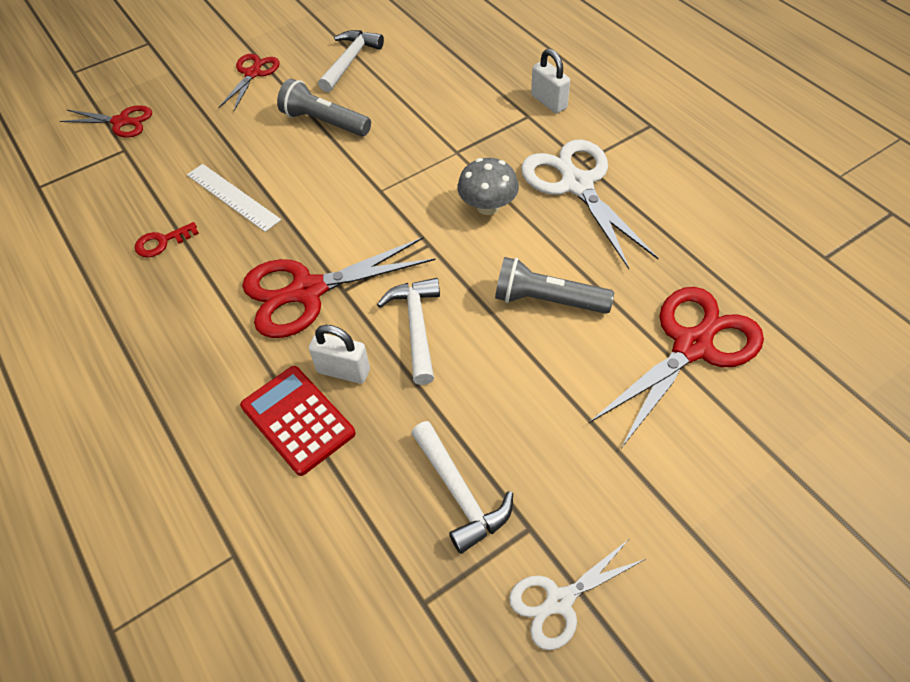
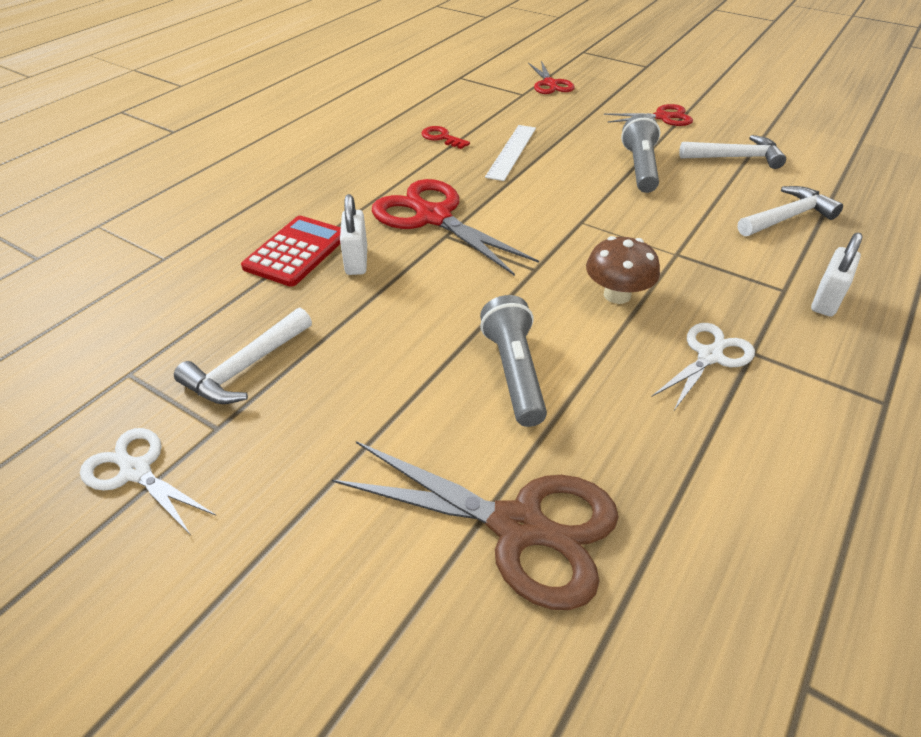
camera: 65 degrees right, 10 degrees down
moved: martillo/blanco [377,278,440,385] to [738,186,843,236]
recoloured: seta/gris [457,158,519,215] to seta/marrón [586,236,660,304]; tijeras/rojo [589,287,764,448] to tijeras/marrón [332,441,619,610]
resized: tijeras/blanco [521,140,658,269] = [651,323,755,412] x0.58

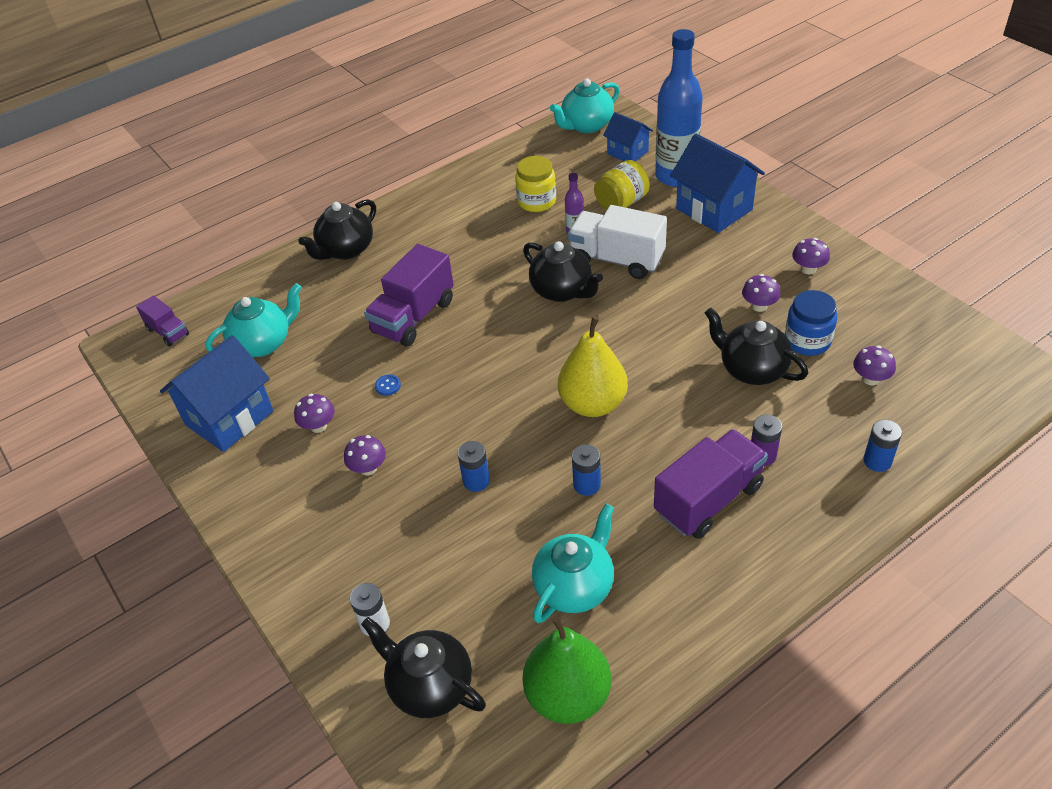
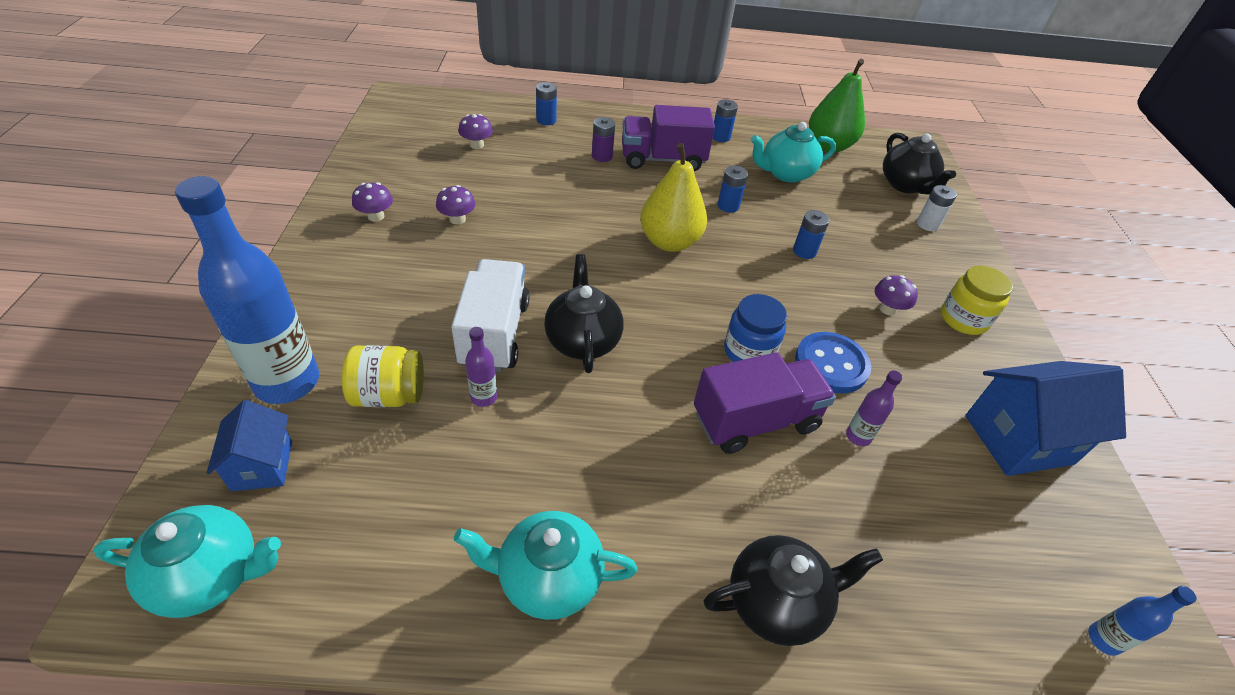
camera: 150 degrees left, 0 degrees up
removed: seta/morado [294,394,335,433]; casa/azul [670,133,765,233]; tetera/negro [705,308,809,385]
added: pila/azul [713,99,738,142]; botella/morado [846,370,903,446]
moved: tetera/turquesa [206,283,302,357] to [454,511,637,620]; tarro/amarillo [515,156,556,212] to [941,266,1013,335]; tarro/azul [785,290,837,356] to [724,294,787,362]
replaced: camión/morado [136,296,189,347] to botella/azul [1088,586,1197,656]
turned: camión/blanco [568,205,667,279] = [451,259,530,372] 150 degrees counterclockwise
resized: botón/azul [375,375,401,396] = [795,332,871,394] x2.49

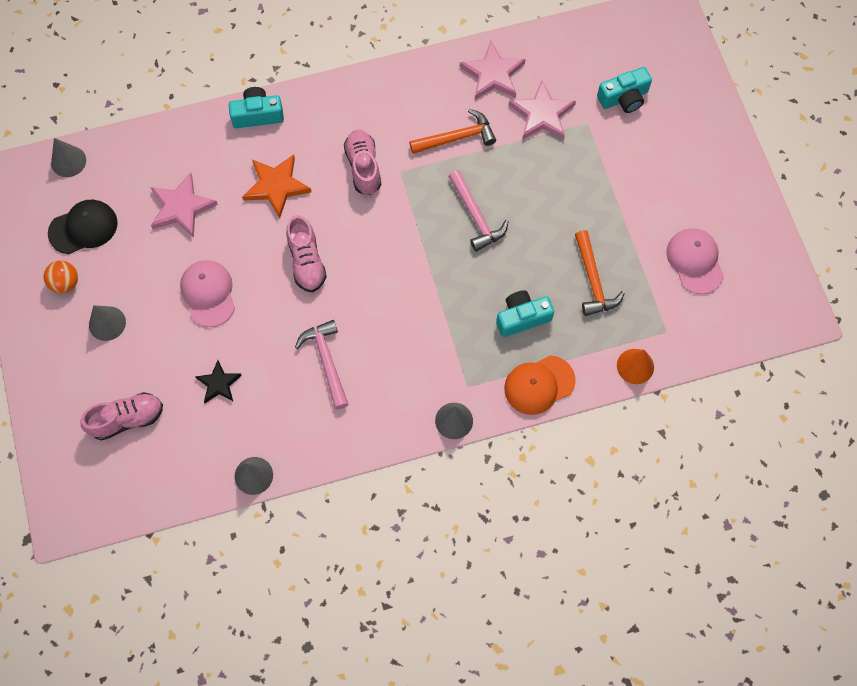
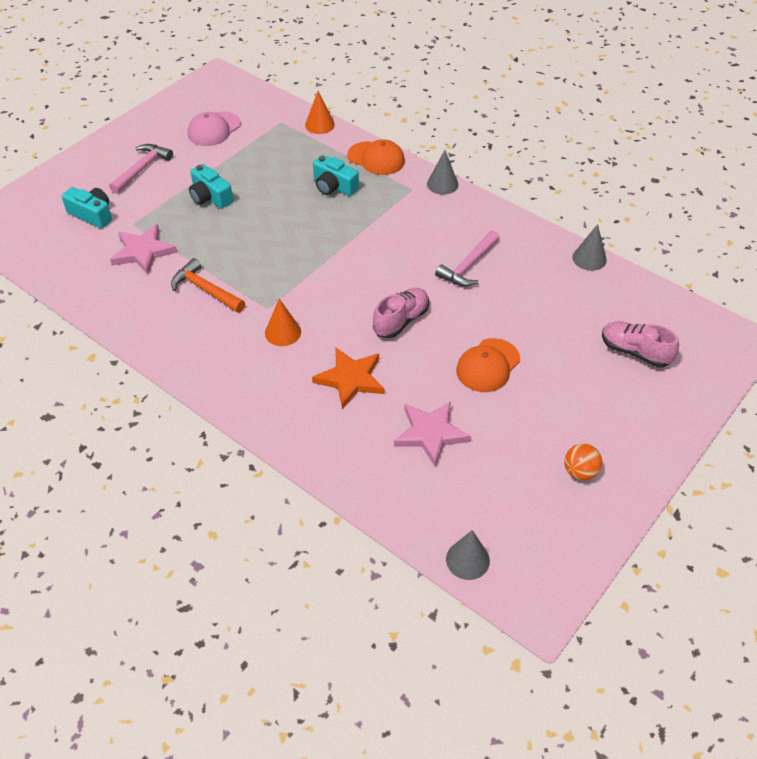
camera: 125 degrees left, 20 degrees down
removed: gorra/negro [48,200,118,254]; cono/gris [89,305,126,341]; estrella/negro [196,360,242,403]; estrella/rosa [460,41,526,100]; martillo/naranja [575,230,625,316]
moved: cámara/turquesa [229,87,284,128] to [189,164,233,209]; martillo/rosa [449,170,509,252] to [109,144,173,194]
replaced: zapato/rosa [344,130,381,195] to cono/naranja [265,299,301,346]
recoloured: gorra/rosa [180,260,235,327] to gorra/naranja [456,338,520,392]

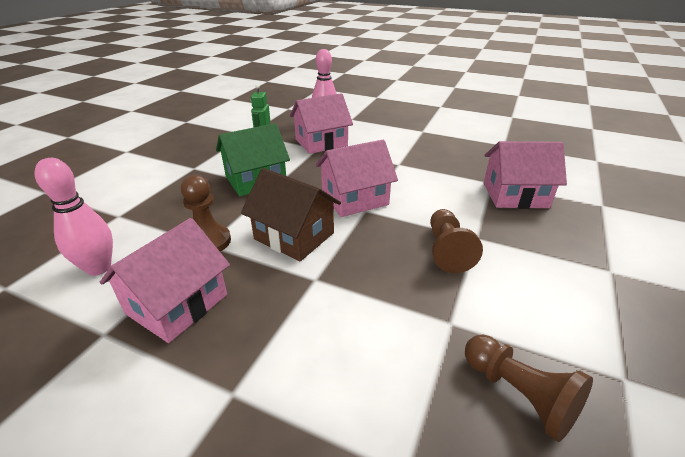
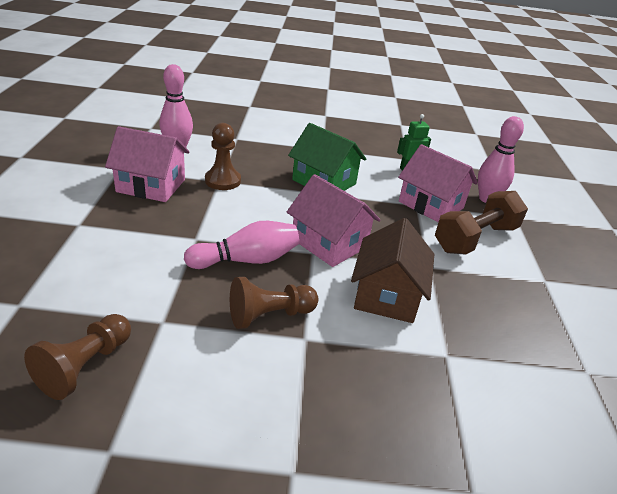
camera: 65 degrees right, 0 degrees up
removed: casa/rosa [484,141,567,209]
added: bolo/rosa [184,221,300,269]; mancuerna/marrón [435,191,528,255]
moved: casa/marrón [241,168,341,261] to [351,218,434,323]

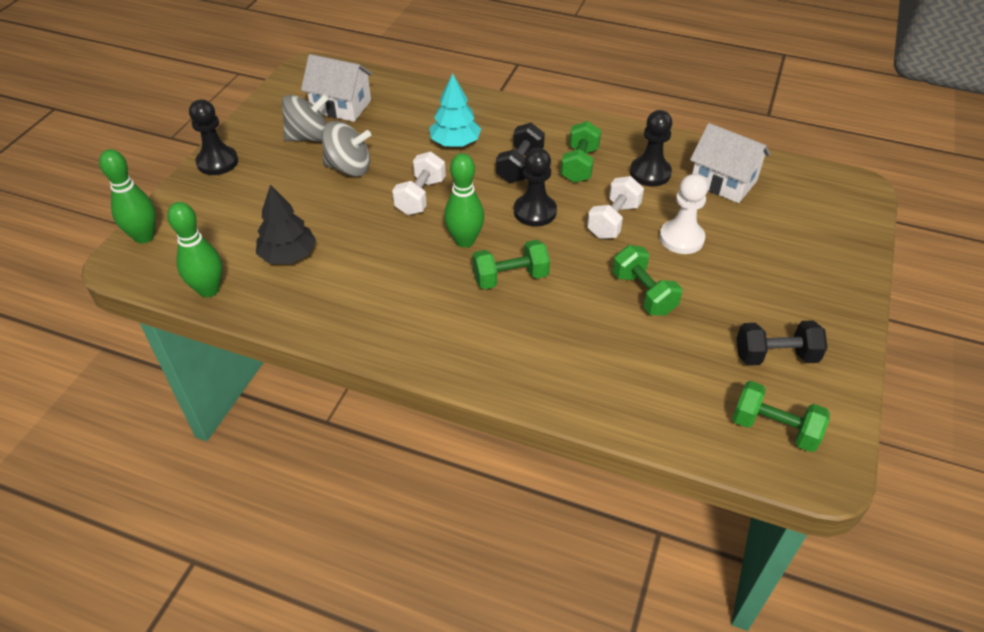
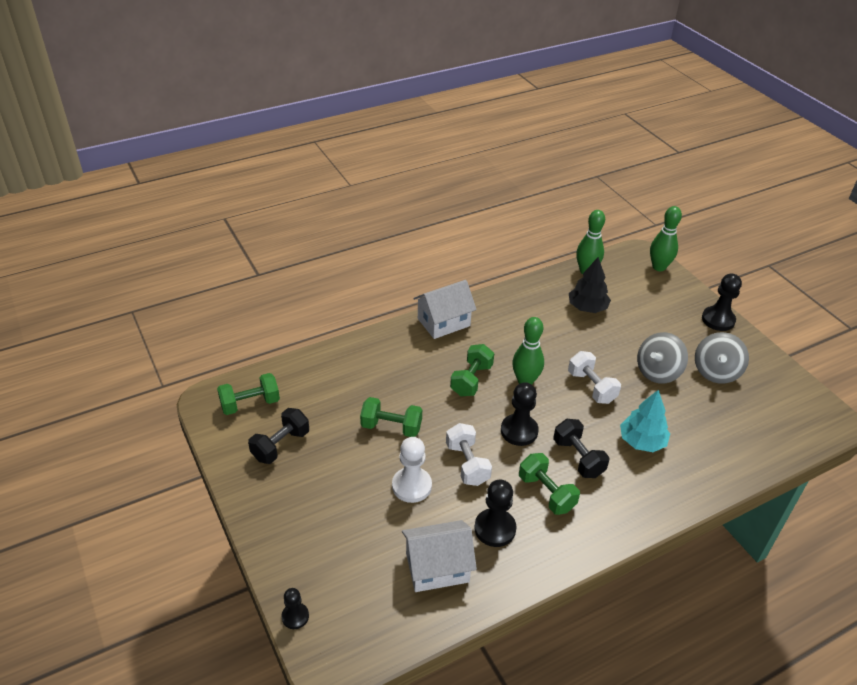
camera: 130 degrees right, 5 degrees down
added: peón/negro [282,588,309,629]
moved: casa/blanco [301,54,373,122] to [413,280,477,339]

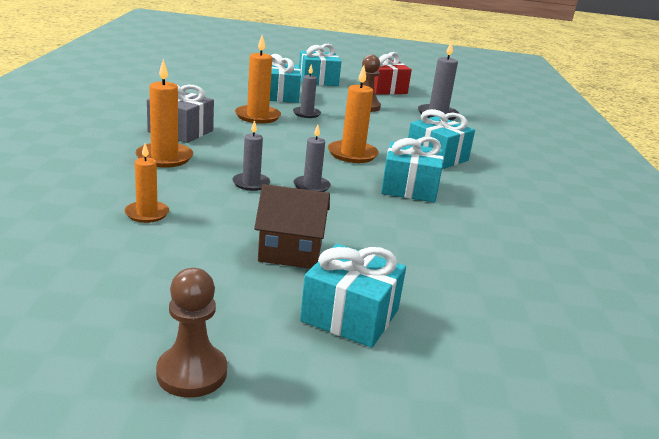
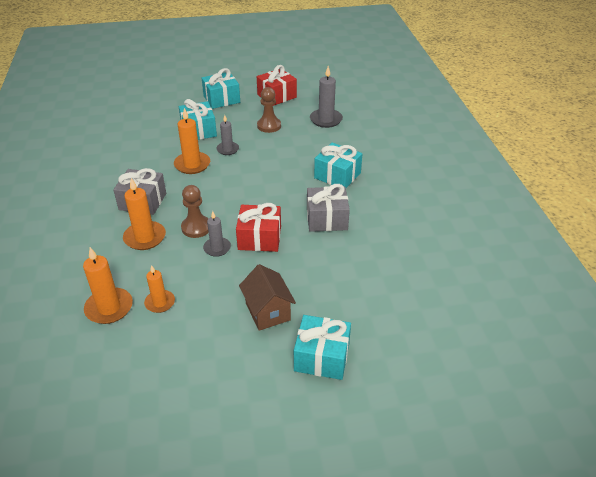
camera: 10 degrees left, 15 degrees up
moved: peón/marrón [156,268,227,398] to [181,185,209,238]; vela/naranja [328,66,379,163] to [83,247,133,324]
replaced: vela/gris [294,125,331,192] to regalo/rojo [236,203,281,252]
recoloured: regalo/turquesa [381,137,444,202] to regalo/gris [307,184,350,232]
turned: casa/marrón [254,184,330,269] = [239,264,296,331] 75 degrees clockwise

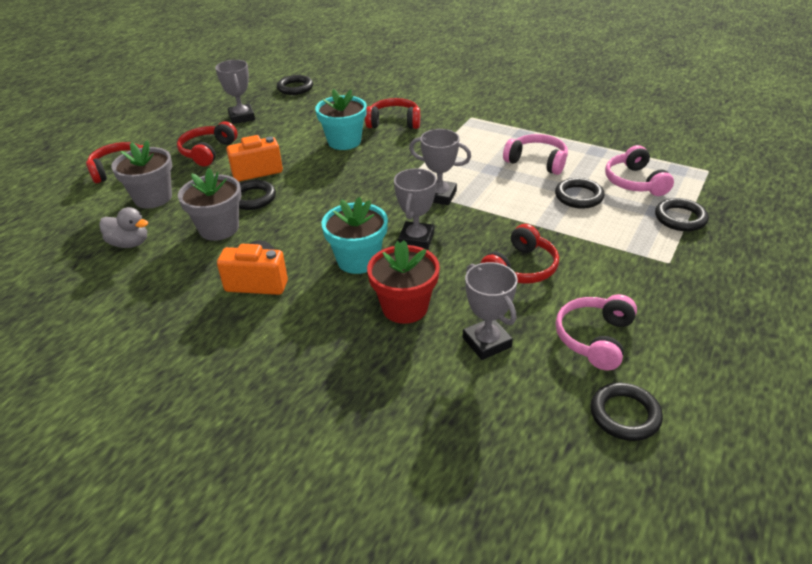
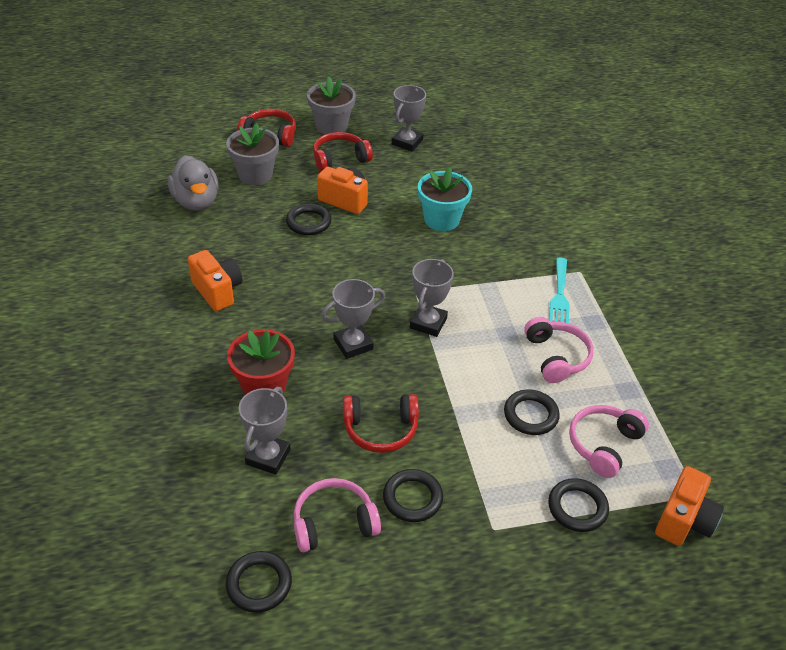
camera: 45 degrees right, 5 degrees up
removed: maceta/turquesa [321,197,388,274]; auriculares/rojo [365,98,420,129]
added: tenedor/turquesa [549,258,570,323]; cámara/naranja [655,466,724,546]
moved: maceta/gris [178,168,242,241] to [307,77,356,134]; anillo/negro [277,75,313,95] to [383,469,443,522]
turned: trofeo/gris [409,129,471,205] = [410,259,454,337] 45 degrees clockwise
resized: pato/gris [99,207,148,248] = [168,155,219,211] x1.51

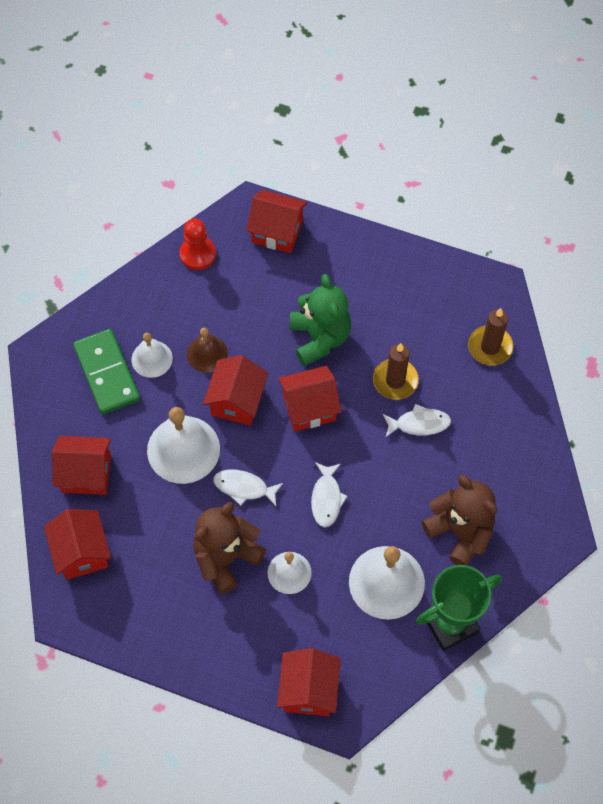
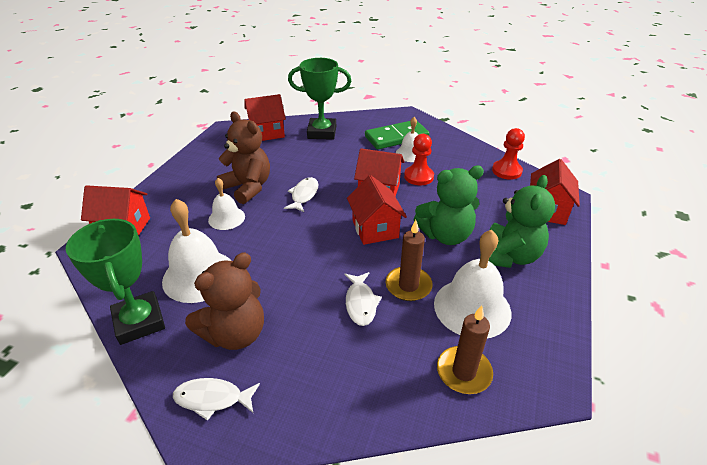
camera: 90 degrees right, 25 degrees down
added: osito/verde [480,175,555,268]
moved: campana/blanco [147,407,220,484] to [434,230,511,338]; pez/blanco [311,462,348,527] to [173,378,260,421]
replaced: casa/rojo [52,436,111,495] to trofeo/verde [288,58,351,140]; campana/marrón [187,328,228,373] to peón/rojo [404,134,434,186]

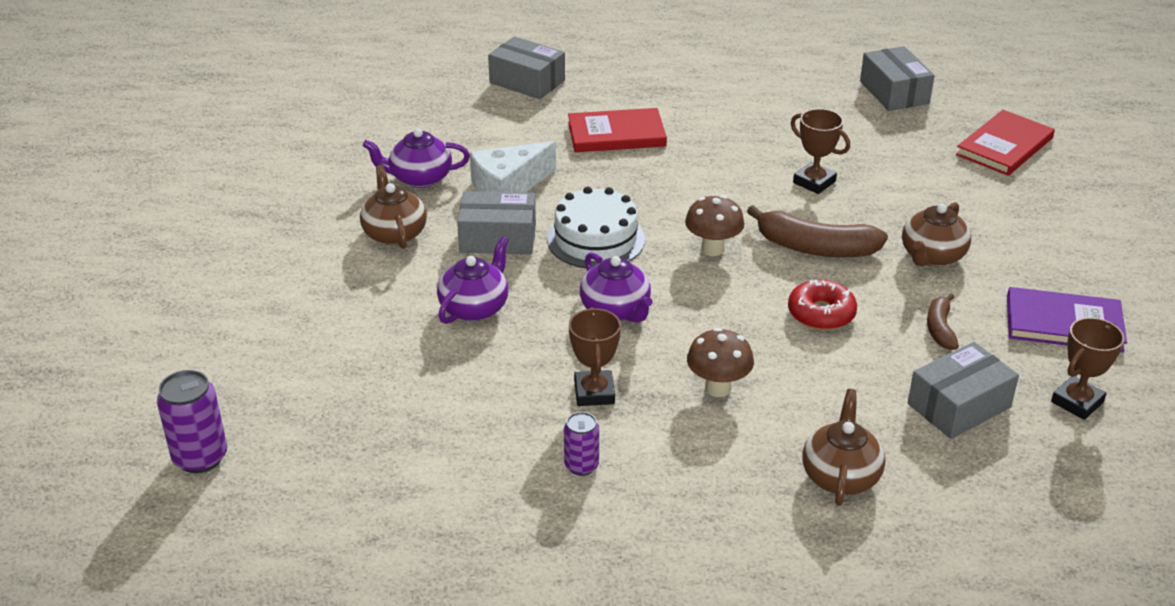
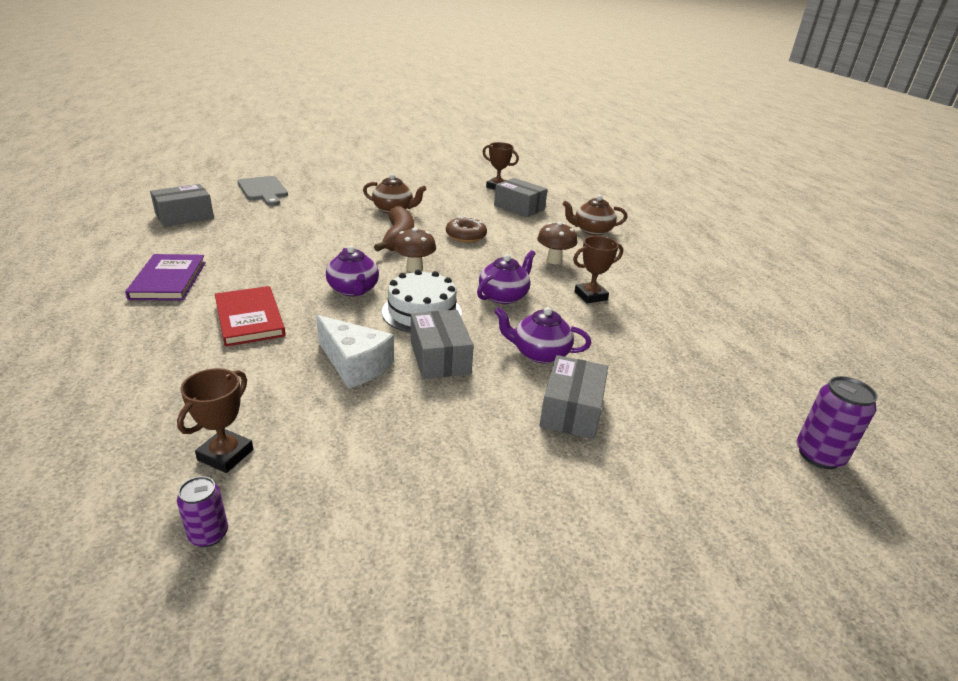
camera: 110 degrees left, 5 degrees down
removed: tetera/marrón [360,165,427,249]; plátano/marrón [927,294,959,350]
moved: tetera/morado [363,128,470,188] to [326,246,379,296]; caja/gris [488,36,565,99] to [539,355,608,439]; lata/morado [564,412,599,476] to [177,476,228,547]; trofeo/marrón [791,109,850,194] to [177,368,253,473]; libro/morado [1007,287,1127,352] to [125,254,206,300]
replaced: libro/rojo [956,110,1055,176] to tabla de cortar/gris [238,176,288,206]
recoloured: rosquilla/rojo [788,279,857,330] to rosquilla/marrón [446,217,487,242]

